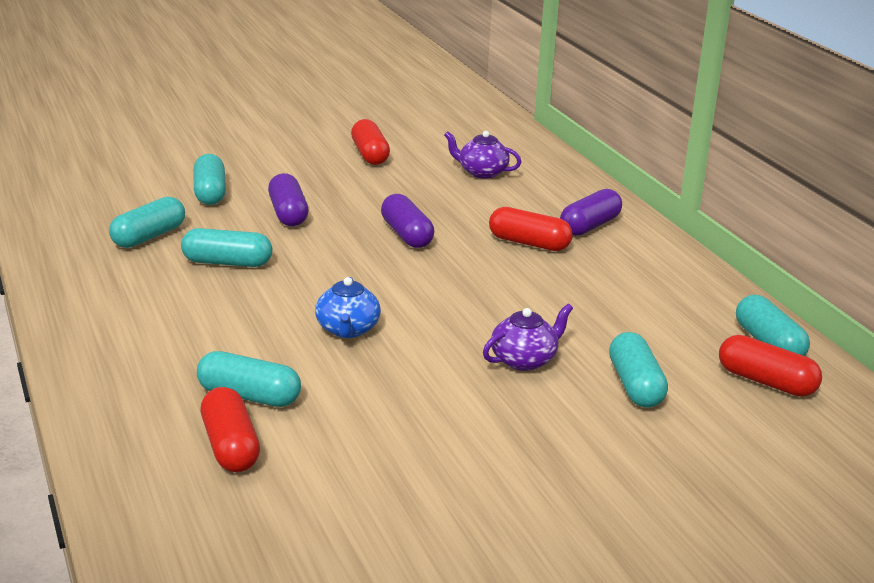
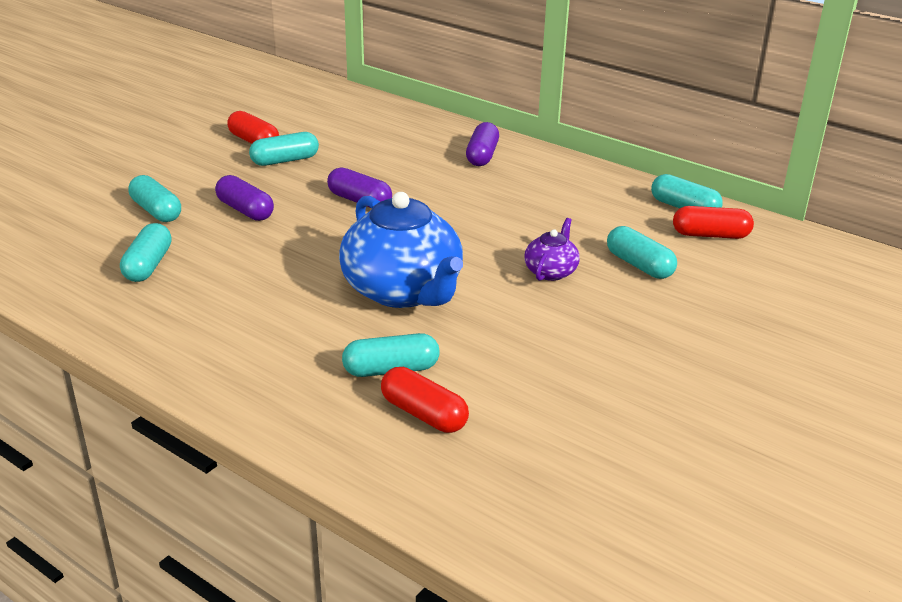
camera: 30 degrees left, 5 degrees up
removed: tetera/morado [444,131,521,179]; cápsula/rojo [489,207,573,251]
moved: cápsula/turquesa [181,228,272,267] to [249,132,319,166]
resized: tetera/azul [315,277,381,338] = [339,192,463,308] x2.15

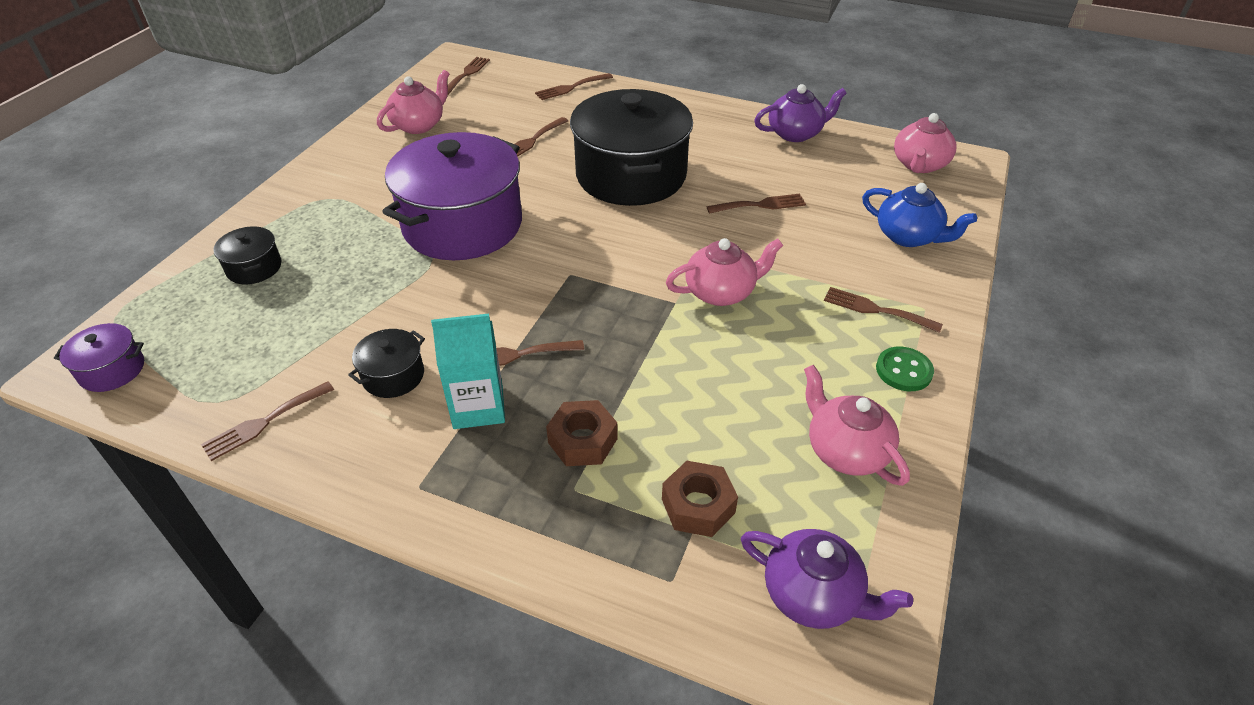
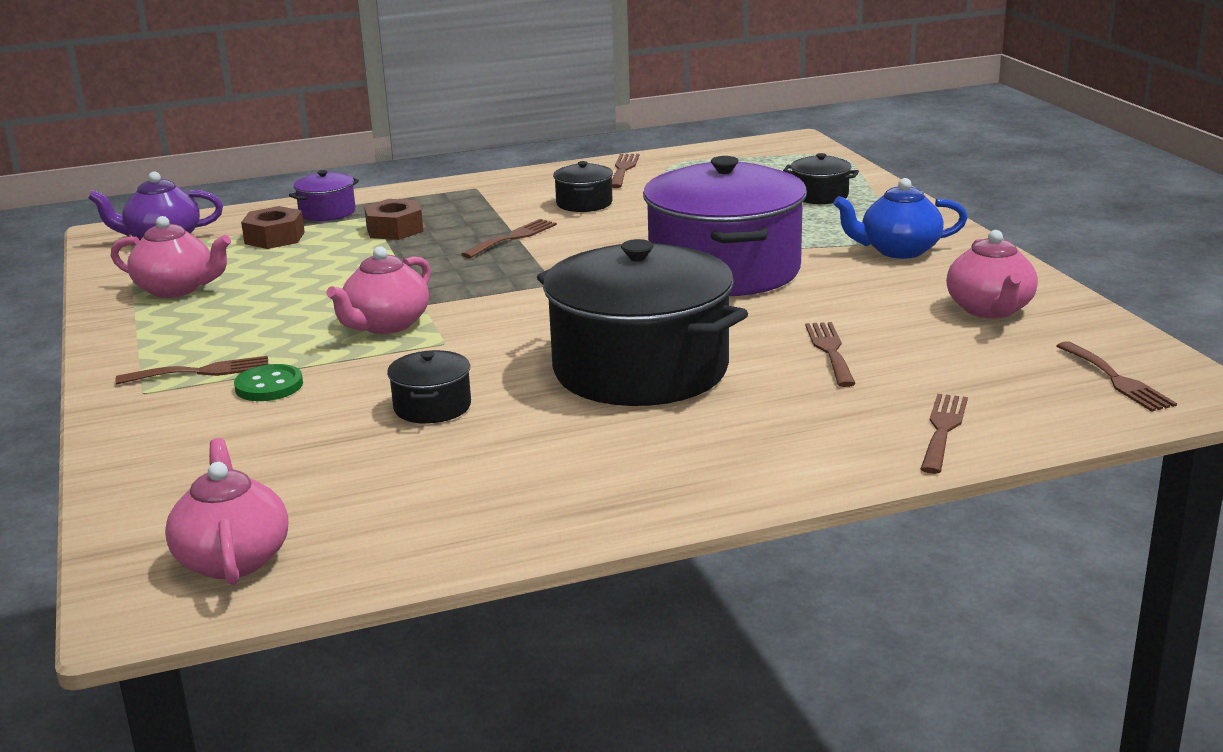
camera: 140 degrees right, 20 degrees down
removed: cartón de leche/turquesa [431,314,505,429]; tetera/morado [754,84,847,142]
moved: olla/morado [54,323,144,392] to [289,170,359,221]; tetera/azul [862,183,977,247] to [833,178,968,259]; botón/verde [876,347,934,391] to [234,364,303,401]
replaced: tenedor/marrón [706,194,806,214] to olla/negro [387,350,471,424]

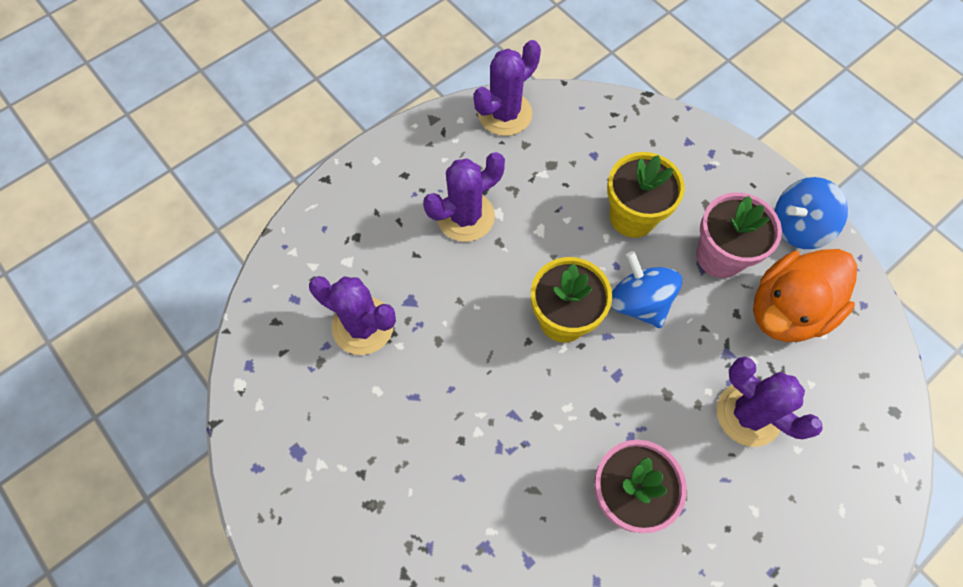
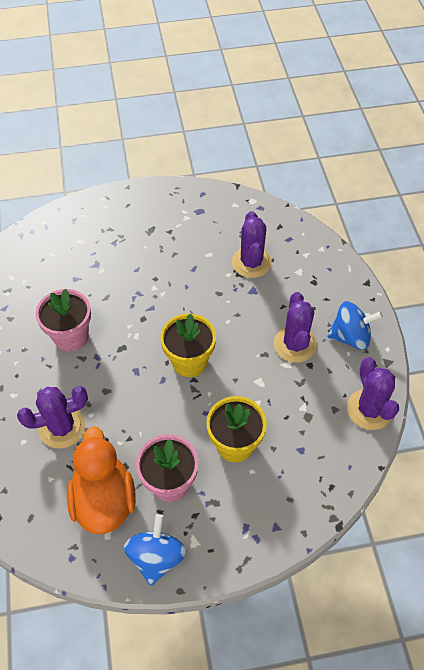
camera: 120 degrees right, 10 degrees down
moved: peonza/azul [611,251,682,328] to [327,301,383,350]
turned: cactus/morado [309,276,396,355] = [232,211,272,278] 60 degrees counterclockwise

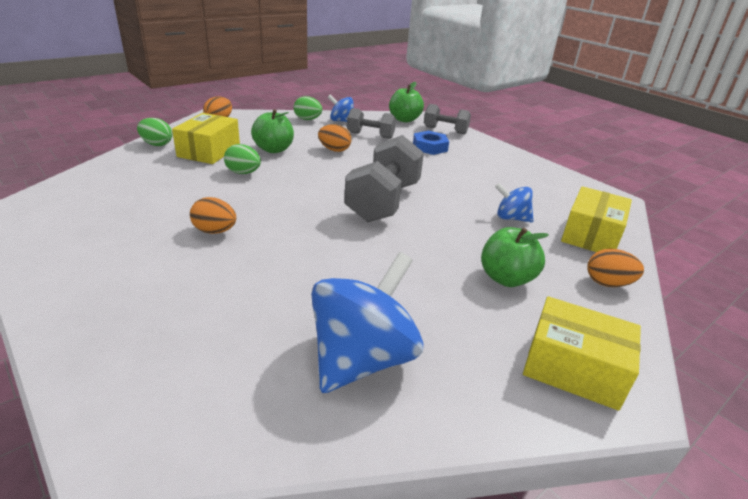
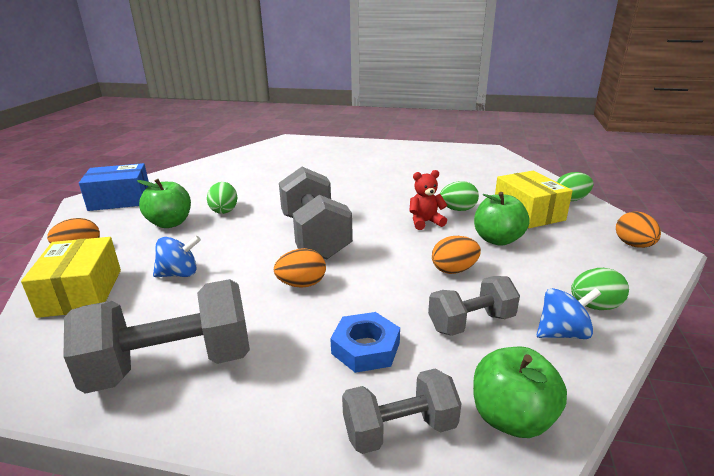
camera: 145 degrees right, 5 degrees down
removed: peonza/azul [311,252,424,393]
added: mancuerna/gris [63,279,250,394]; huevo/verde [207,182,237,214]; osito/rojo [409,170,448,230]
moved: huevo/naranja [190,197,236,234] to [274,248,326,288]
recoloured: caja/amarillo [523,296,641,411] to caja/azul [79,163,149,211]

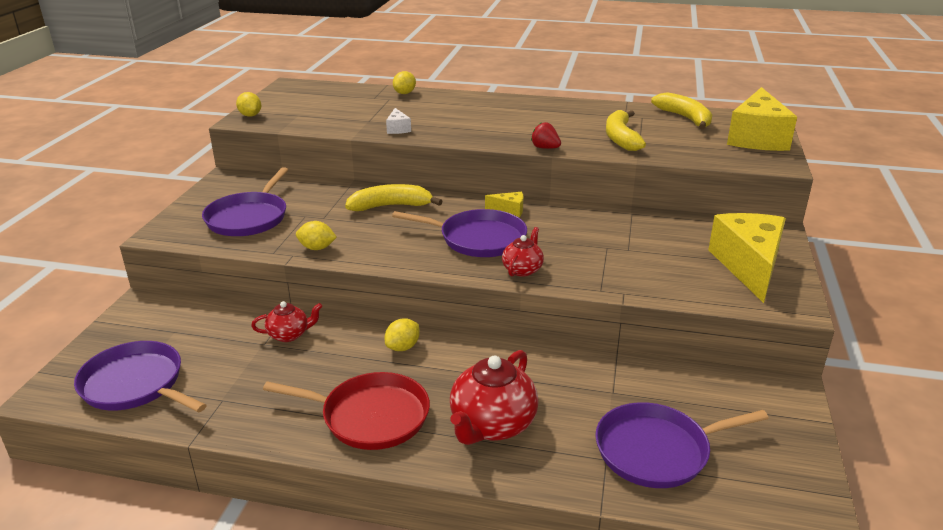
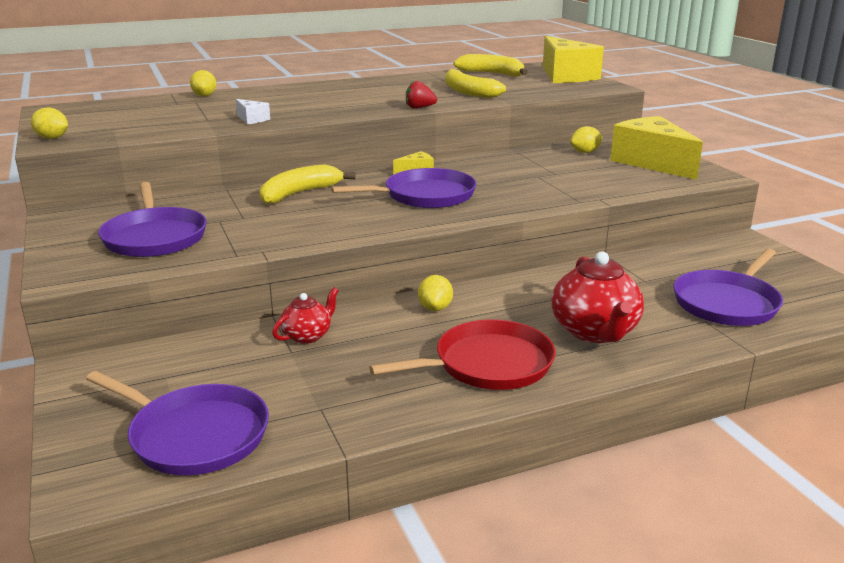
camera: 35 degrees left, 5 degrees down
removed: tetera/rojo [502,227,544,277]
moved: limón/amarillo [296,221,337,250] to [570,126,602,153]
turned: sartén/morado [74,341,207,413] = [86,371,269,475] 150 degrees counterclockwise

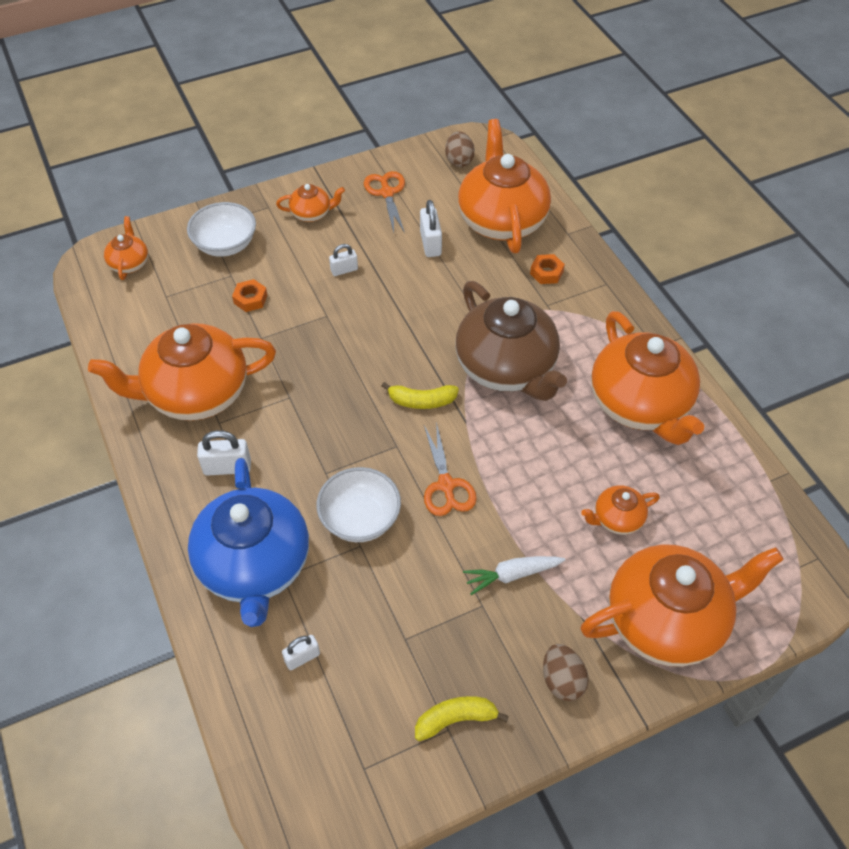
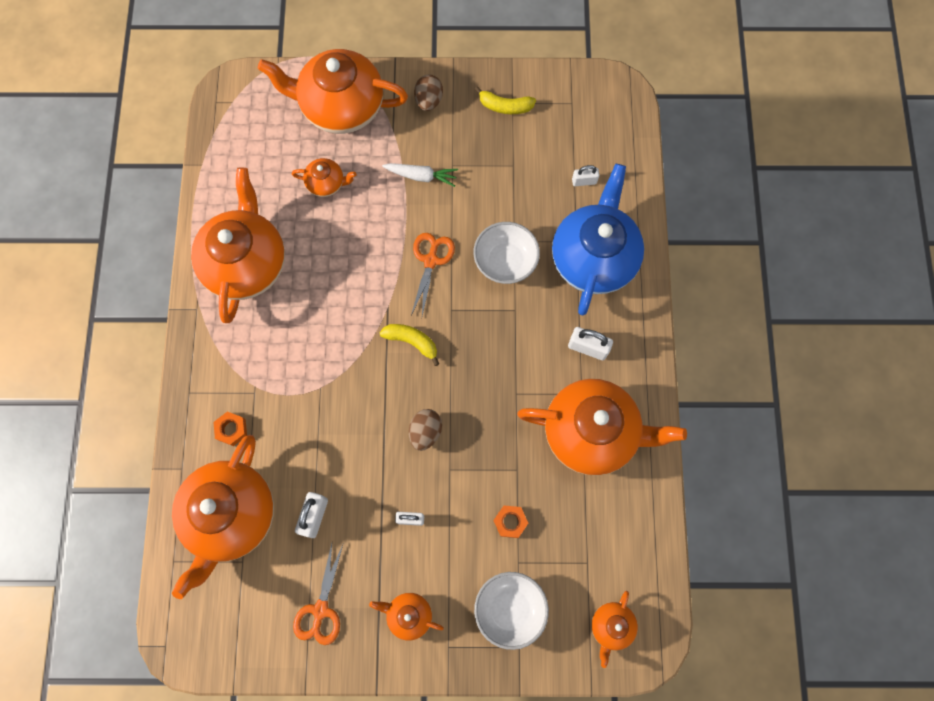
camera: 155 degrees left, 20 degrees up
removed: tetera/marrón [455,281,567,401]
moved: huevo/marrón [445,131,475,167] to [409,409,442,451]

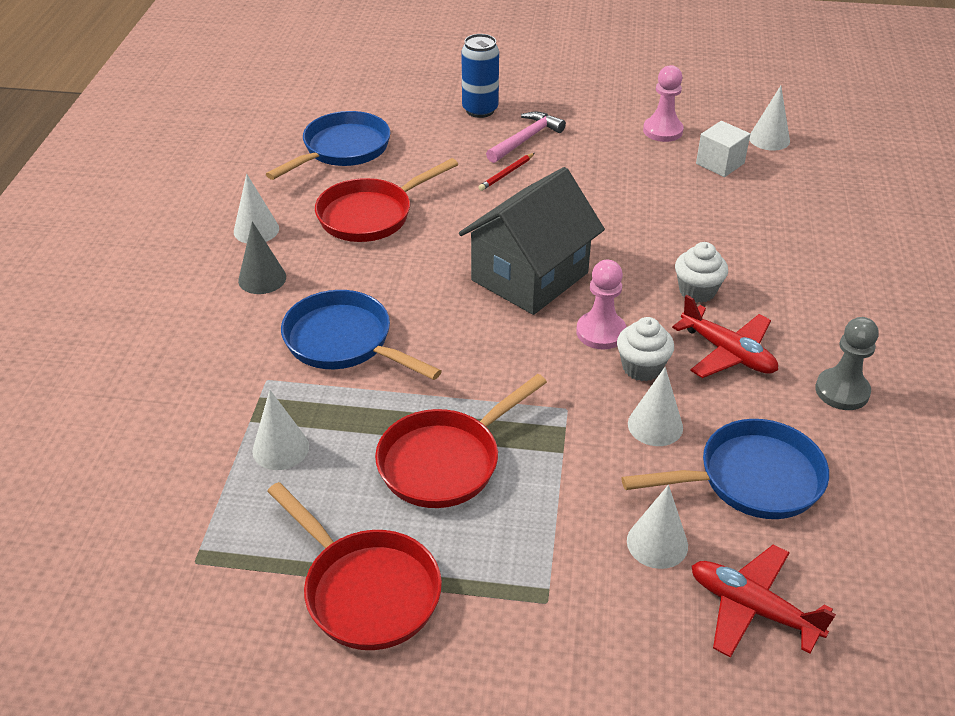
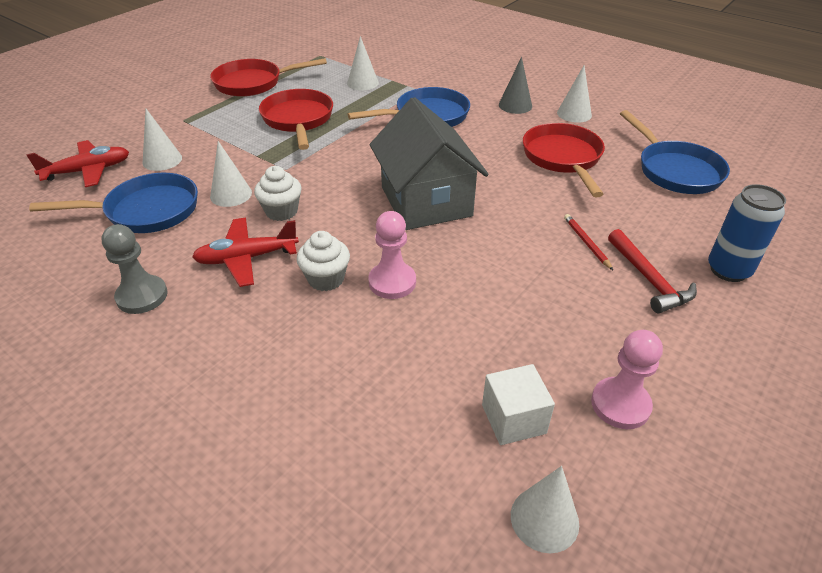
camera: 120 degrees right, 0 degrees up
moved: peón/rosa [576,260,626,350] to [368,211,416,299]
recoloured: martillo/rosa [486,111,566,163] to martillo/rojo [608,229,697,313]
turned: sartén/azul [621,419,829,519] = [29,173,198,233] 120 degrees counterclockwise

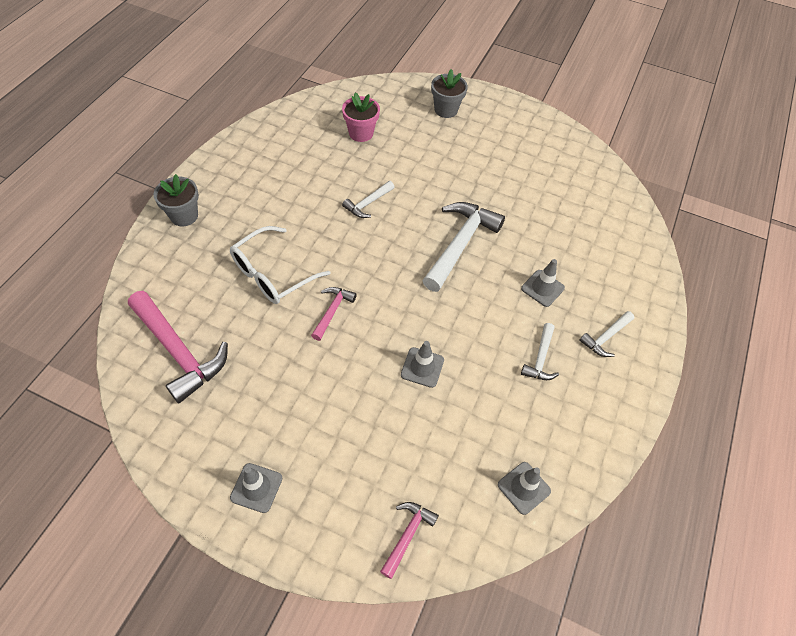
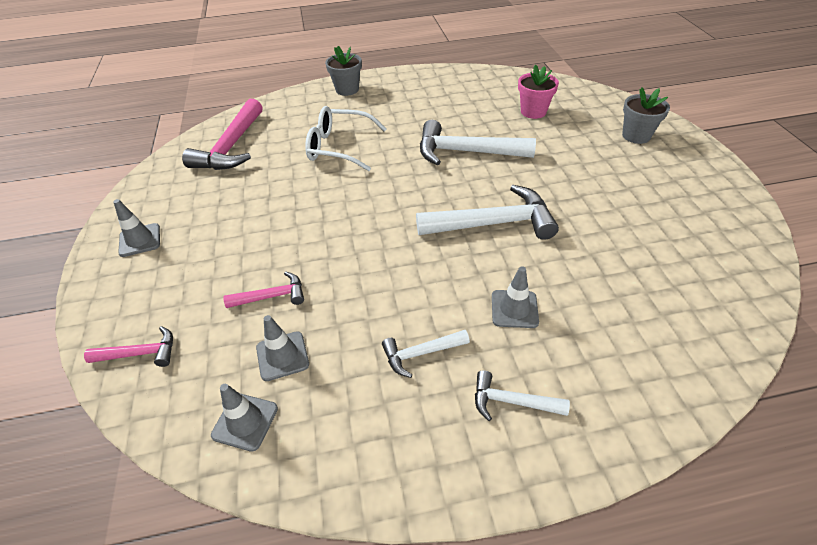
camera: 60 degrees right, 10 degrees down
moved: martillo/rosa [311,287,357,341] to [223,271,304,308]; cono de tráfico/gris [401,341,444,388] to [256,315,309,381]
resized: martillo/blanco [342,181,395,218] = [420,120,536,165] x1.95

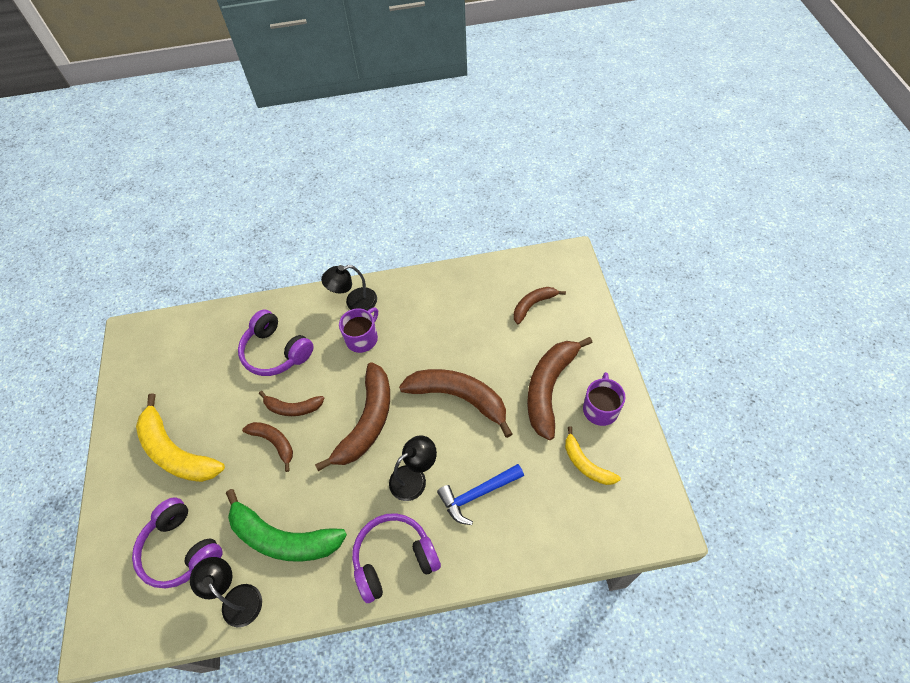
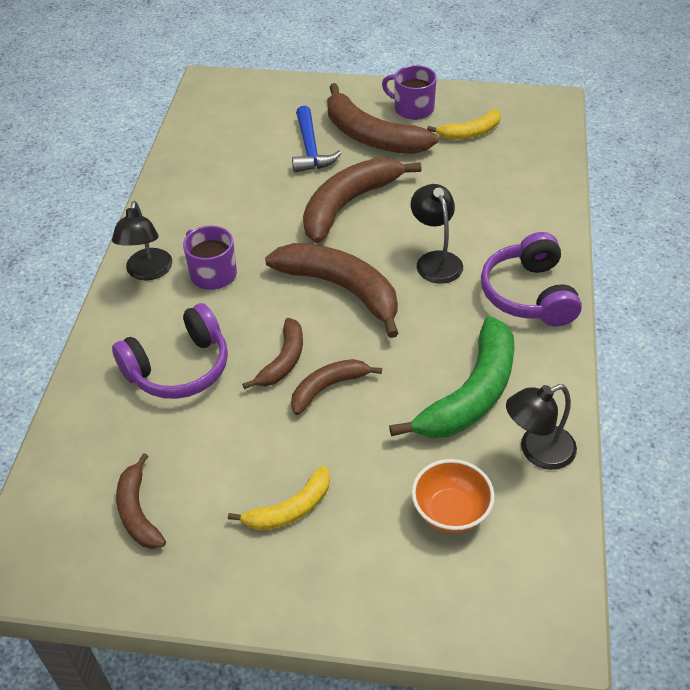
camera: 75 degrees left, 10 degrees down
moved: martillo/azul [437,464,524,525] to [292,106,342,172]; plátano/marrón [514,287,566,324] to [116,453,166,549]
replaced: auriculares/morado [132,497,223,588] to cuenco/naranja [412,459,495,533]
resized: plátano/amarillo [136,393,225,482] = [228,466,330,531] x0.56

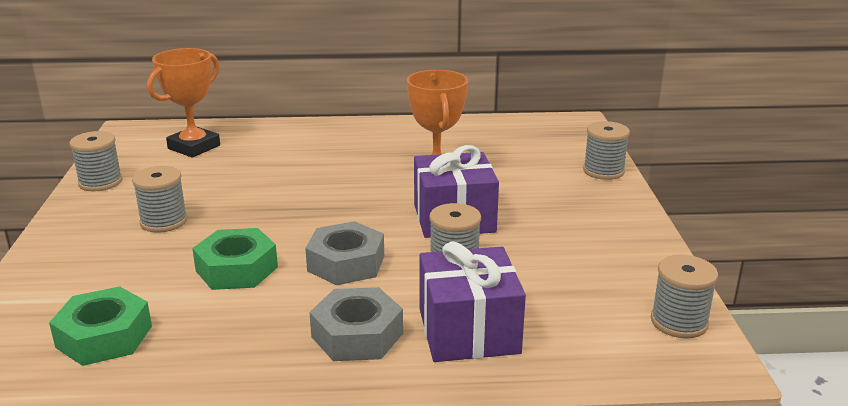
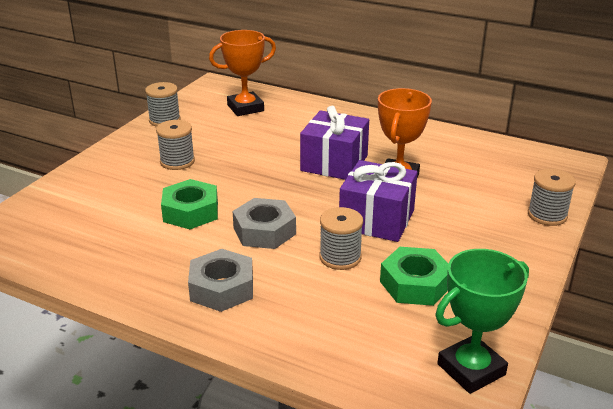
camera: 30 degrees right, 5 degrees up
moved: tuerca/verde [49,286,152,366] to [380,247,448,306]; regalo/morado [419,241,526,362] to [300,106,369,180]
replaced: carrete/gris [651,255,718,339] to trofeo/verde [435,249,529,394]

